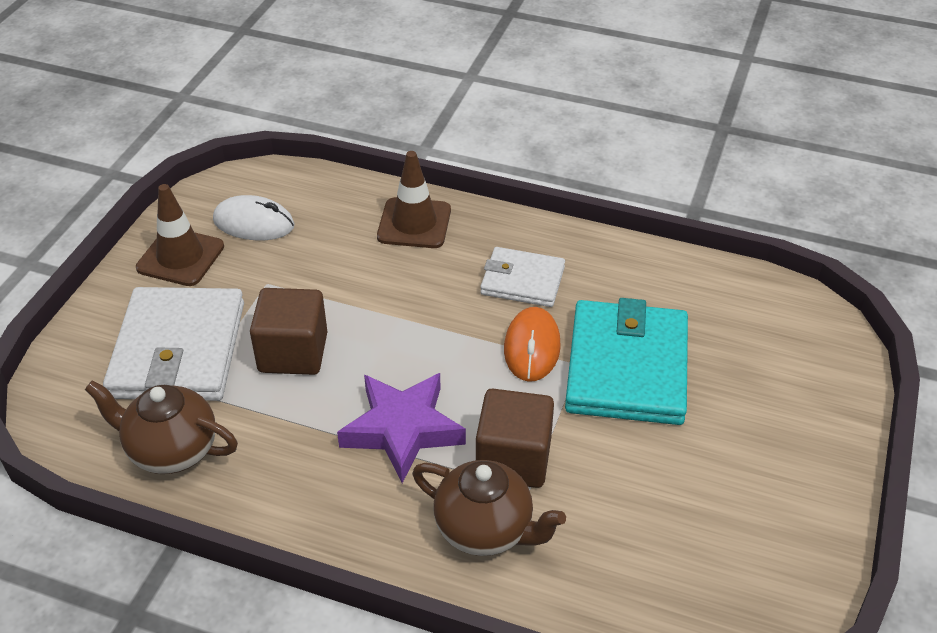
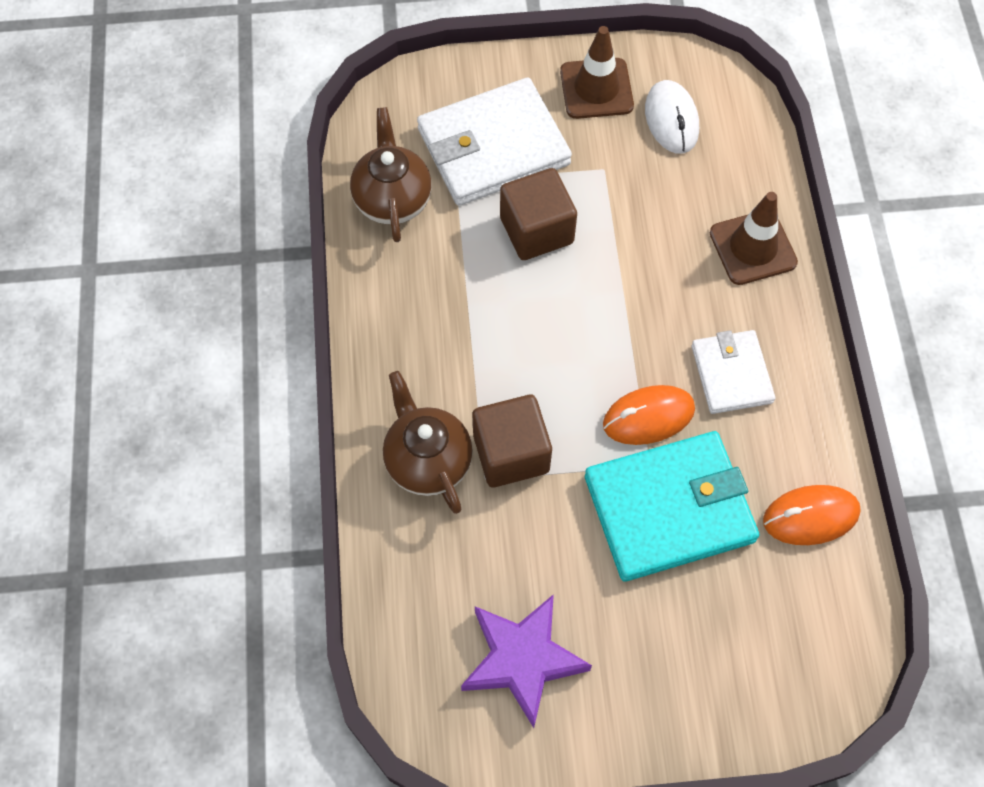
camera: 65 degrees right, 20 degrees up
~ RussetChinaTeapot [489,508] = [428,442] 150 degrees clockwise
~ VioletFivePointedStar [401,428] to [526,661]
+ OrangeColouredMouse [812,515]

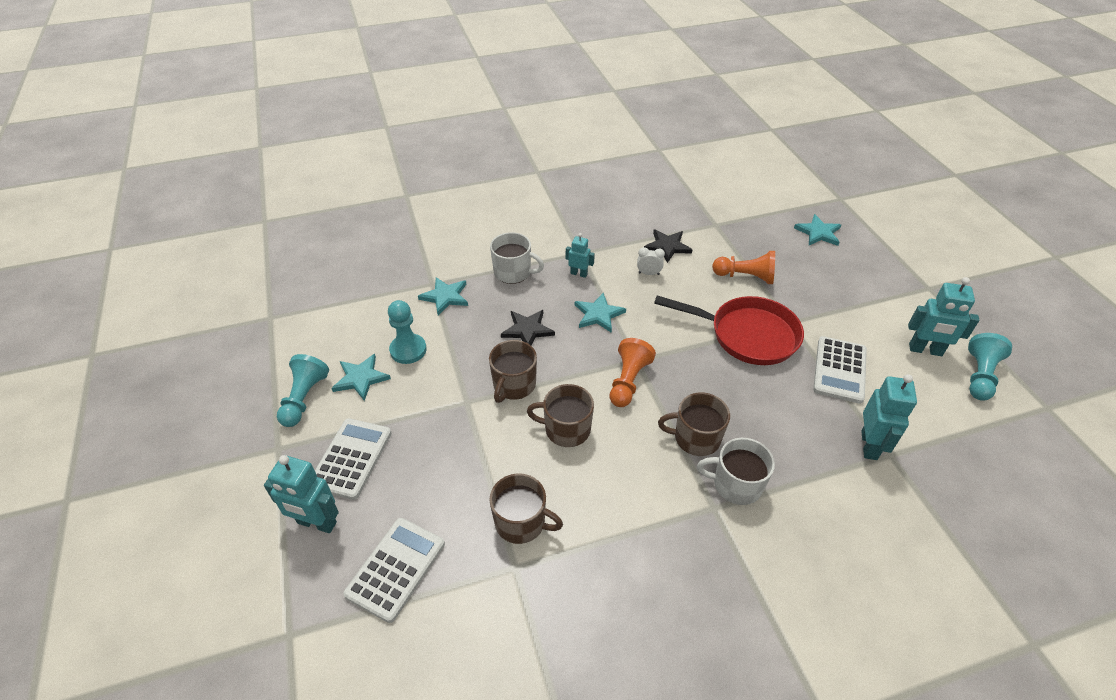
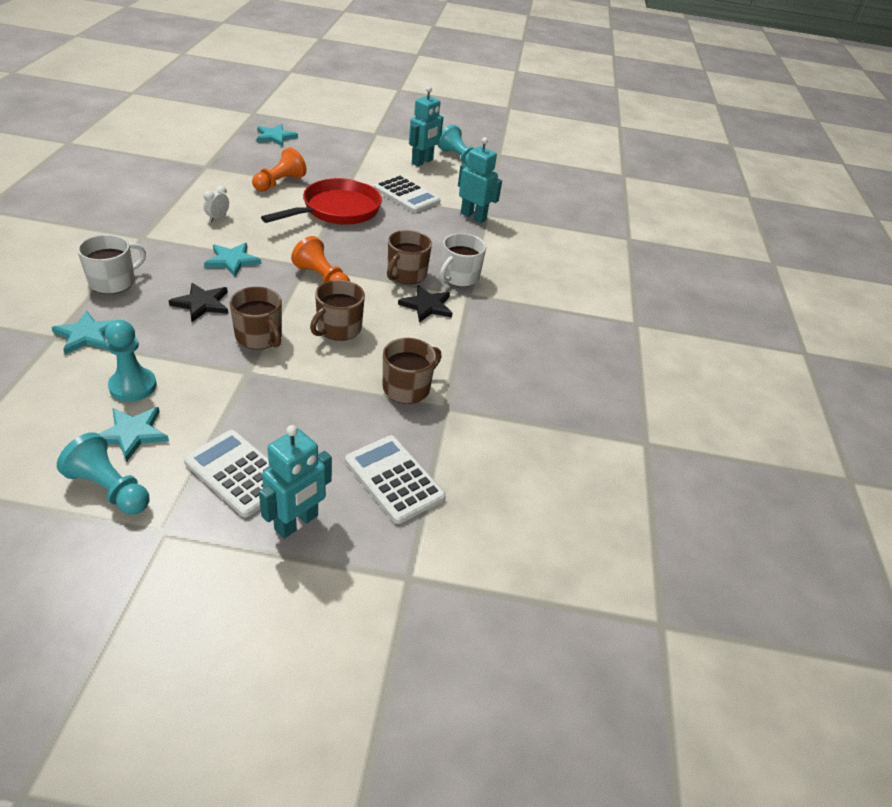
camera: 70 degrees left, 5 degrees down
~ BlackFivePointedStar [668,246] to [425,304]
- TealRobotFigure [580,255]

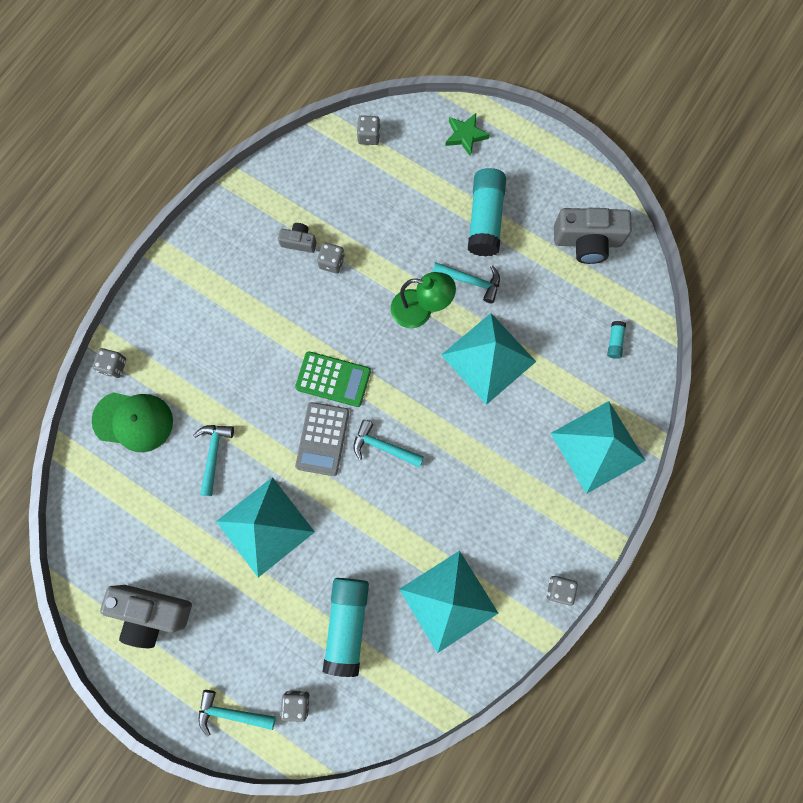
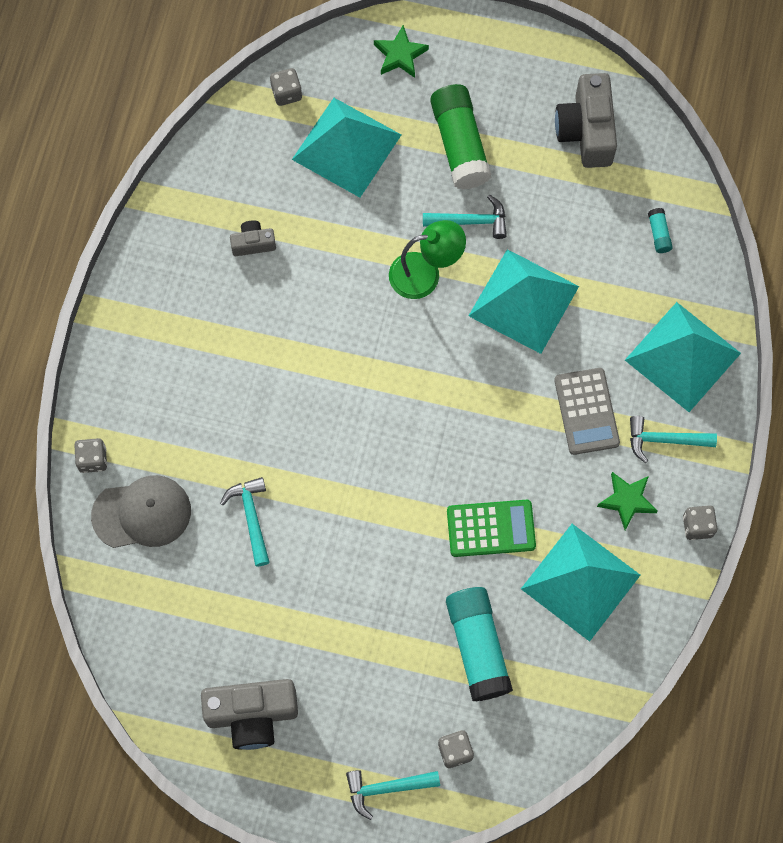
camera: 20 degrees left, 5 degrees down
~ GreenBaseballCap [132,422] to GrayBaseballCap [141,511]
~ TealPyramid [265,527] to [346,147]
~ TealGlue [487,212] to GreenGlue [460,136]
~ GreenAddingMachine [333,379] to [491,528]
~ GrayAddingMachine [322,439] to [587,411]
~ GrayCompactCamera [593,236] = [586,120] 105 degrees clockwise
+ GreenFivePointedStar [627,501]
~ TealHammer [389,444] to [673,439]
- GrayDice [331,258]

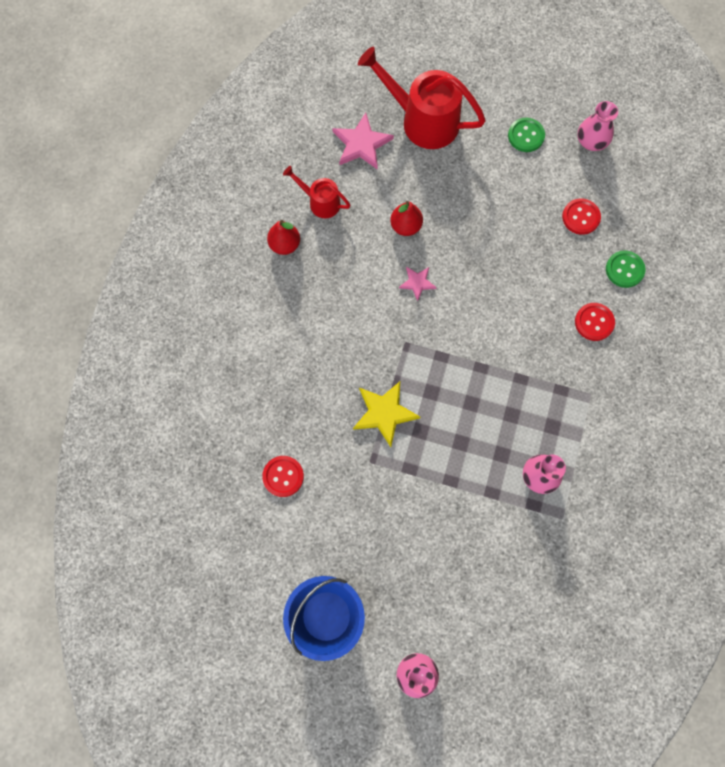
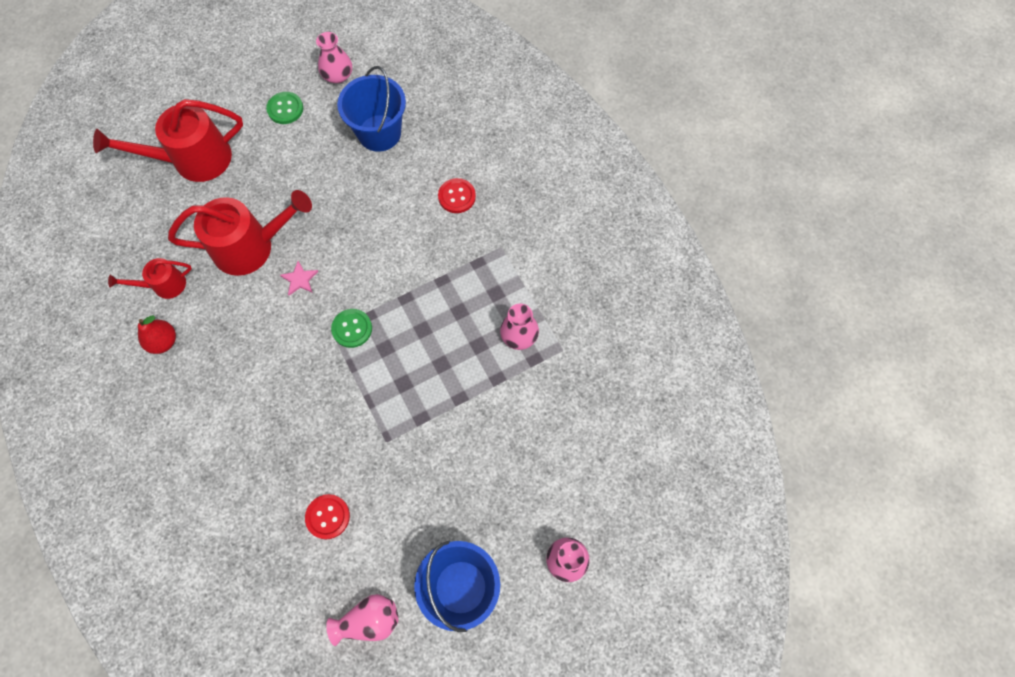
camera: 45 degrees left, 5 degrees down
~ RedPear [406,218] to RedWateringCan [240,233]
+ RosyFlowerVase [362,620]
~ GreenShirtButton [625,269] to [351,328]
~ RedShirtButton [581,217] to CobaltPail [371,109]
- RosyFivePointedStar [363,141]
- BrightYellowFivePointedStar [386,414]

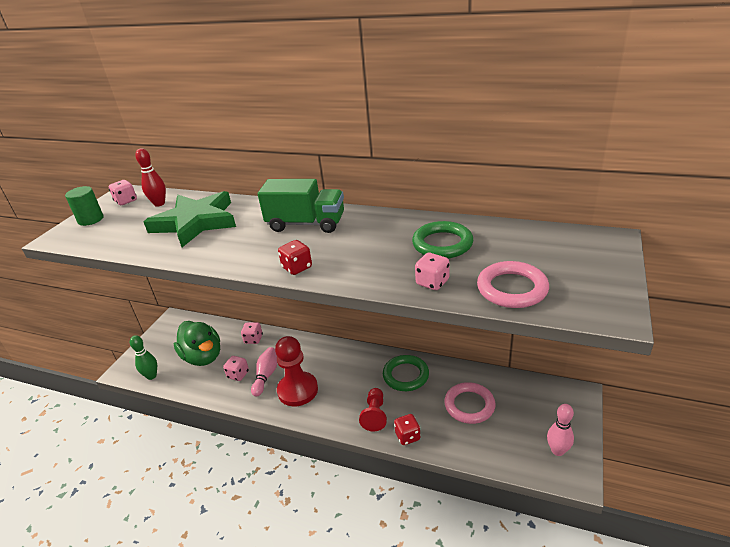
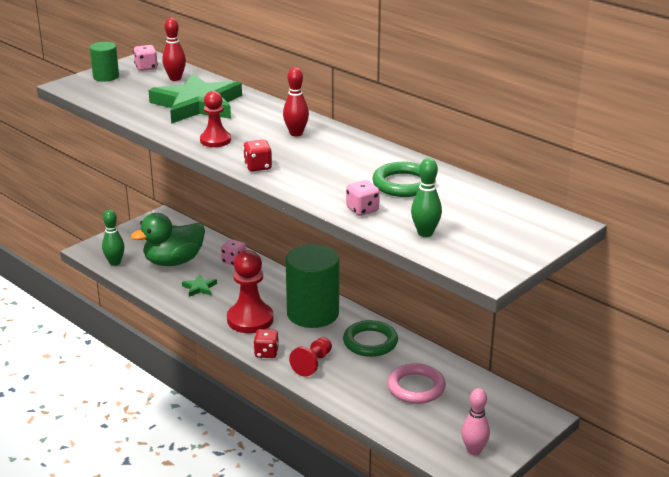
camera: 20 degrees right, 5 degrees down
~ GreenRubberDuck [197,343] = [168,239] 75 degrees clockwise
~ RosyDice [236,368] to GreenFivePointedStar [199,286]
+ RedPawn [215,119]
~ RedDice [407,429] to [266,343]
~ GreenToyTruck [301,206] to RedSkittle [296,102]
+ GreenCylinderShape [312,286]
~ RosyTorus [513,284] to GreenSkittle [426,197]
- RosySkittle [264,372]

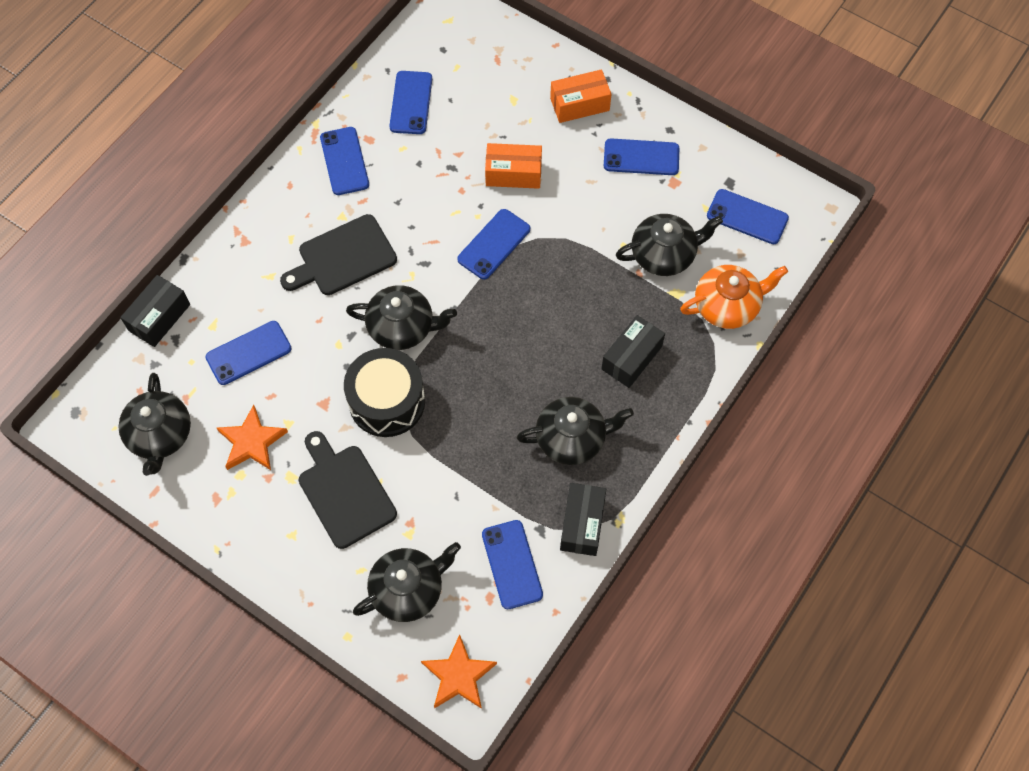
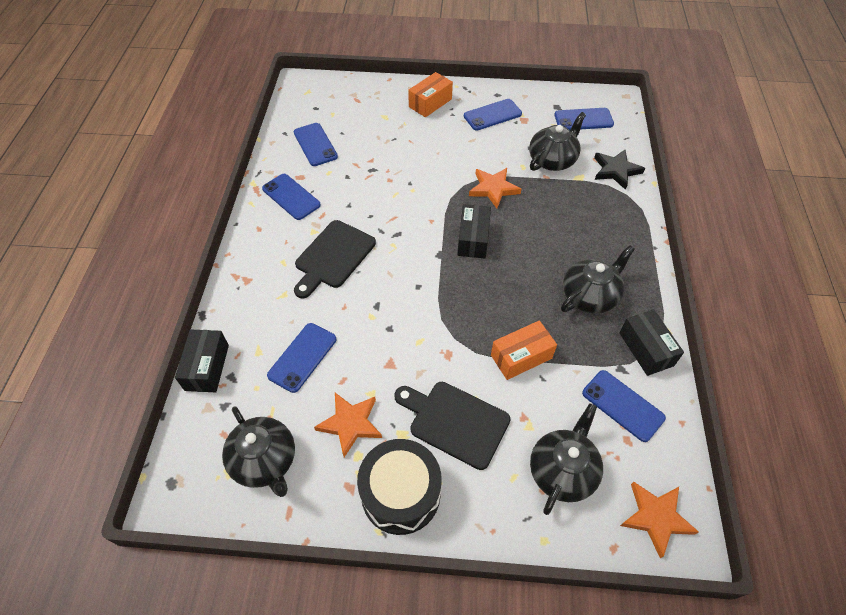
camera: 30 degrees left, 10 degrees down
~ BlackSnareDrum [384,392] to [399,487]
~ BlackBox [633,351] to [474,231]
+ OrangeColouredFivePointedStar [495,188]
~ OrangeColouredBox [513,166] to [524,350]
~ OrangeColouredChinaTeapot [734,297] to BlackFivePointedStar [619,170]
- BlackChinaTeapot [401,317]
- CobaltPhone [493,244]

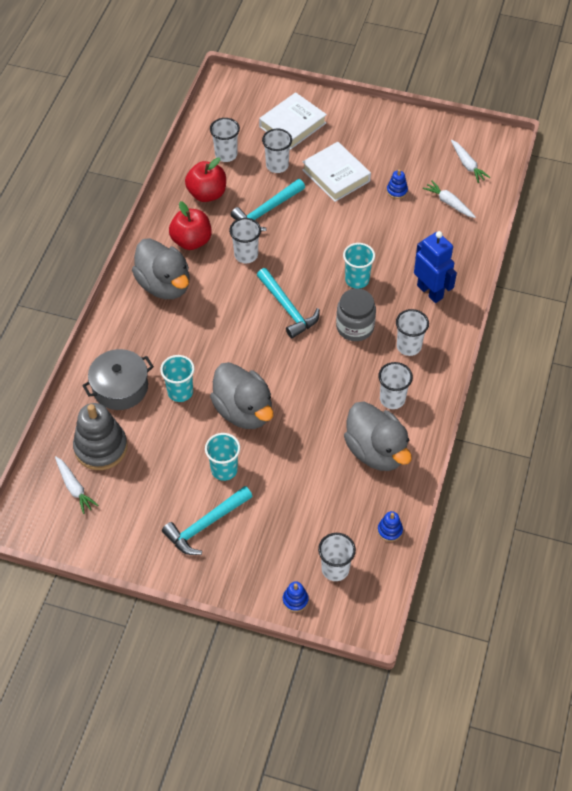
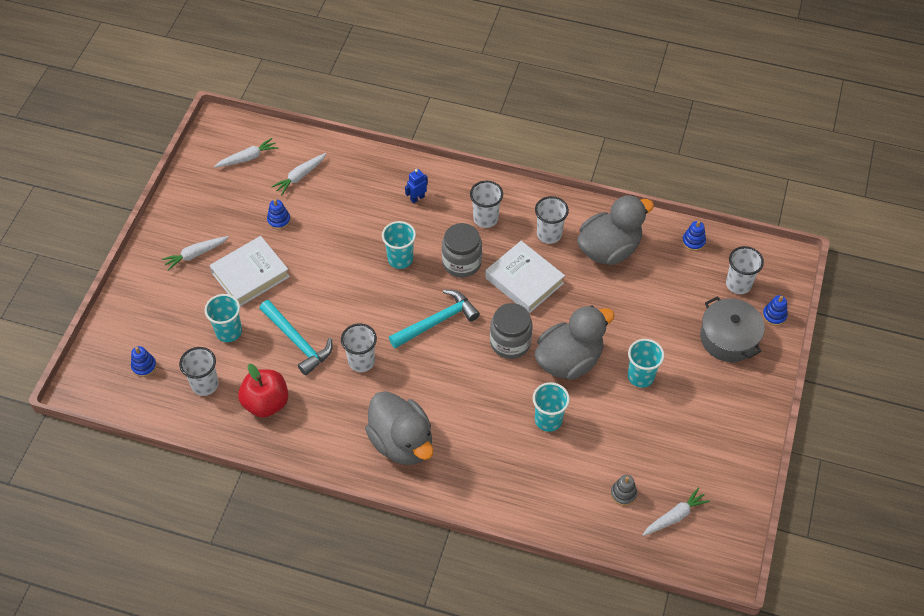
camera: 90 degrees left, 0 degrees up
+ CobaltStackingToy [144,361]
+ PureWhiteCarrot [195,253]
~ PureWhiteBeaker [277,151] to TealBeaker [223,318]
~ GrayRubberDuck [161,268] = [399,428] 90 degrees clockwise
~ CobaltRobotFigure [435,267] = [416,186] x0.49
~ PureWhiteHardback [293,121] to [525,277]
+ GrayJamJar [511,331]
~ GrayStackingToy [100,436] = [624,490] x0.45
~ GrayCookingPot [118,379] to [732,329]
- TealHammer [207,520]
- RedApple [190,225]

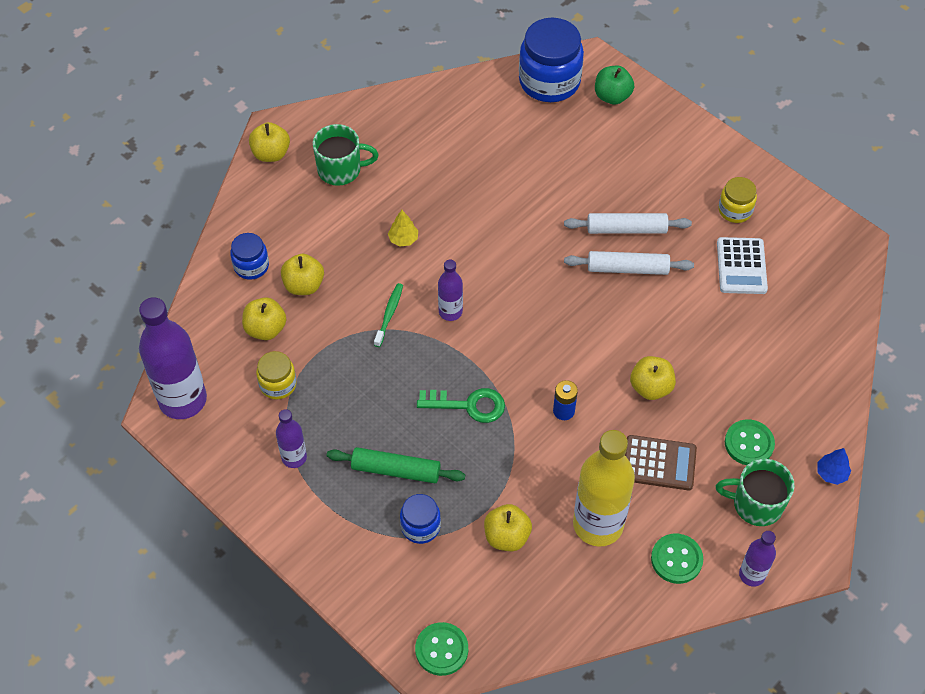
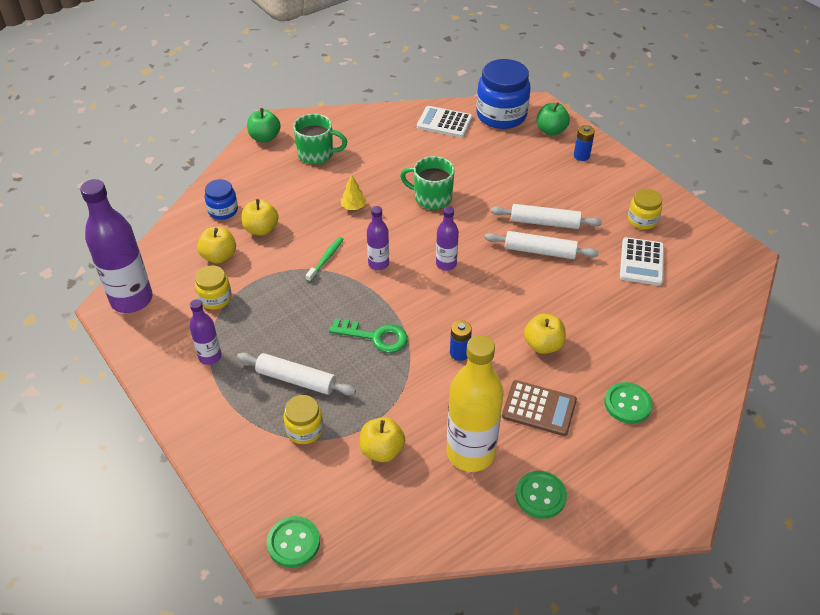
camera: 10 degrees right, 10 degrees down
~ GreenPastryRoller [395,465] to PureWhitePastryRoller [296,374]
~ BrightYellowApple [269,142] to GreenApple [264,125]
~ CobaltJamJar [420,519] to BrightYellowJamJar [303,419]
~ GreenCoffeeMug [755,492] to [427,182]
+ PureWhiteAddingMachine [445,122]
~ VioletBottle [757,559] to [447,238]
+ CobaltBattery [584,143]
- CobaltFirTree [834,466]

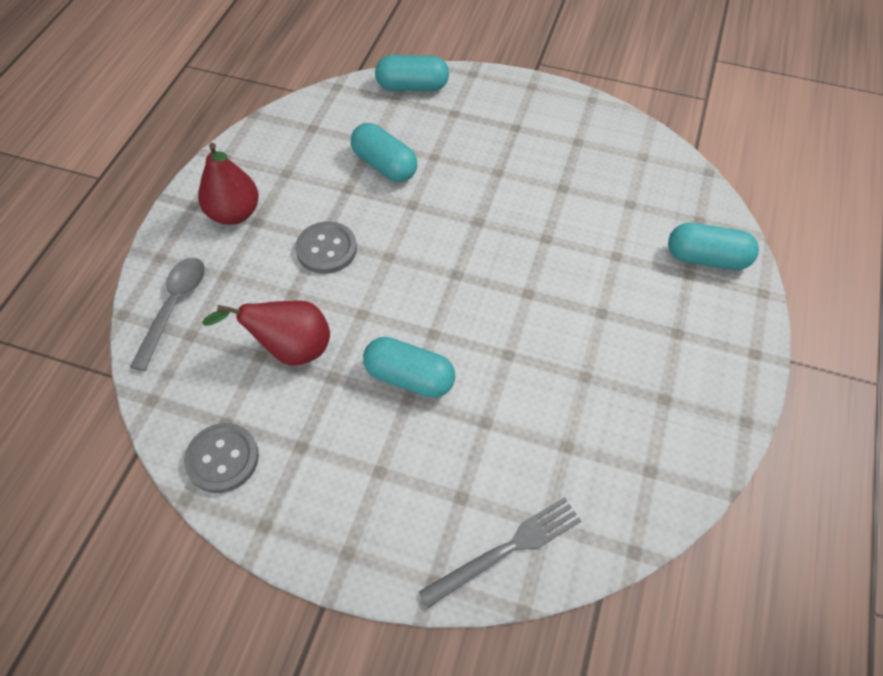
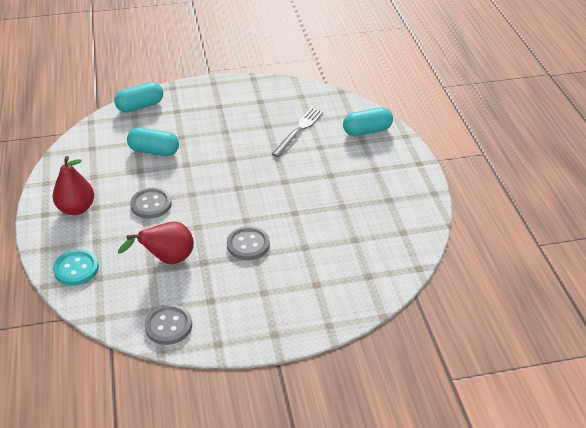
camera: 30 degrees left, 15 degrees down
~ GraySpoon [167,314] to TealShirtButton [76,268]
~ TealPillShape [409,367] to GrayShirtButton [248,243]
~ GrayFork [500,552] to [297,132]

